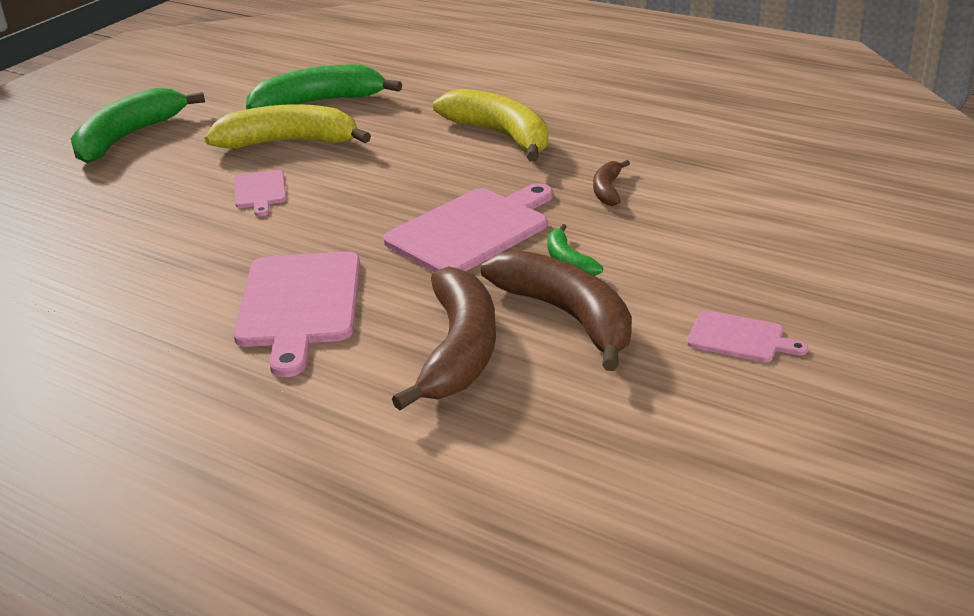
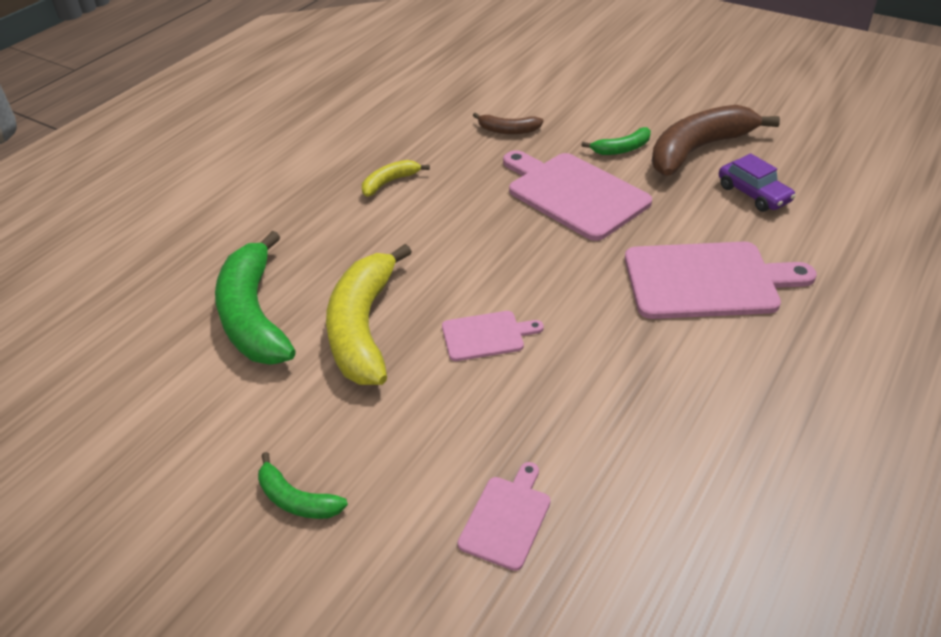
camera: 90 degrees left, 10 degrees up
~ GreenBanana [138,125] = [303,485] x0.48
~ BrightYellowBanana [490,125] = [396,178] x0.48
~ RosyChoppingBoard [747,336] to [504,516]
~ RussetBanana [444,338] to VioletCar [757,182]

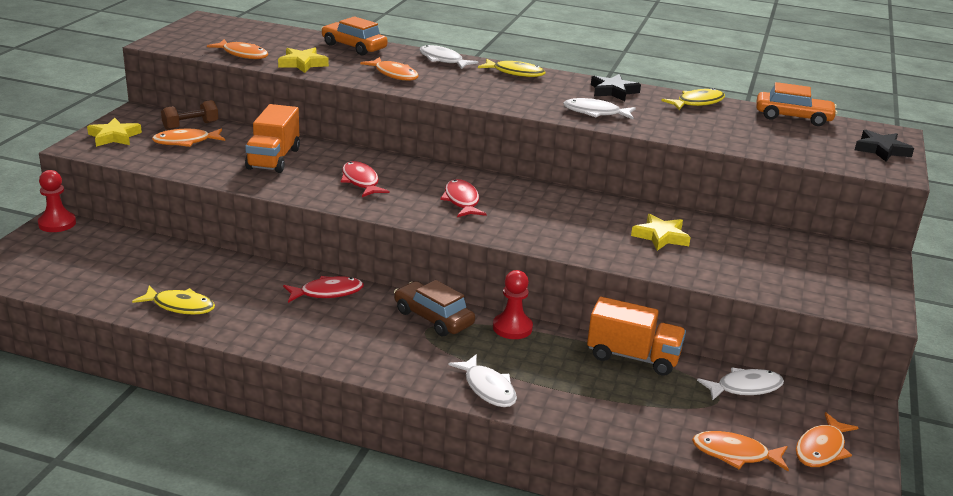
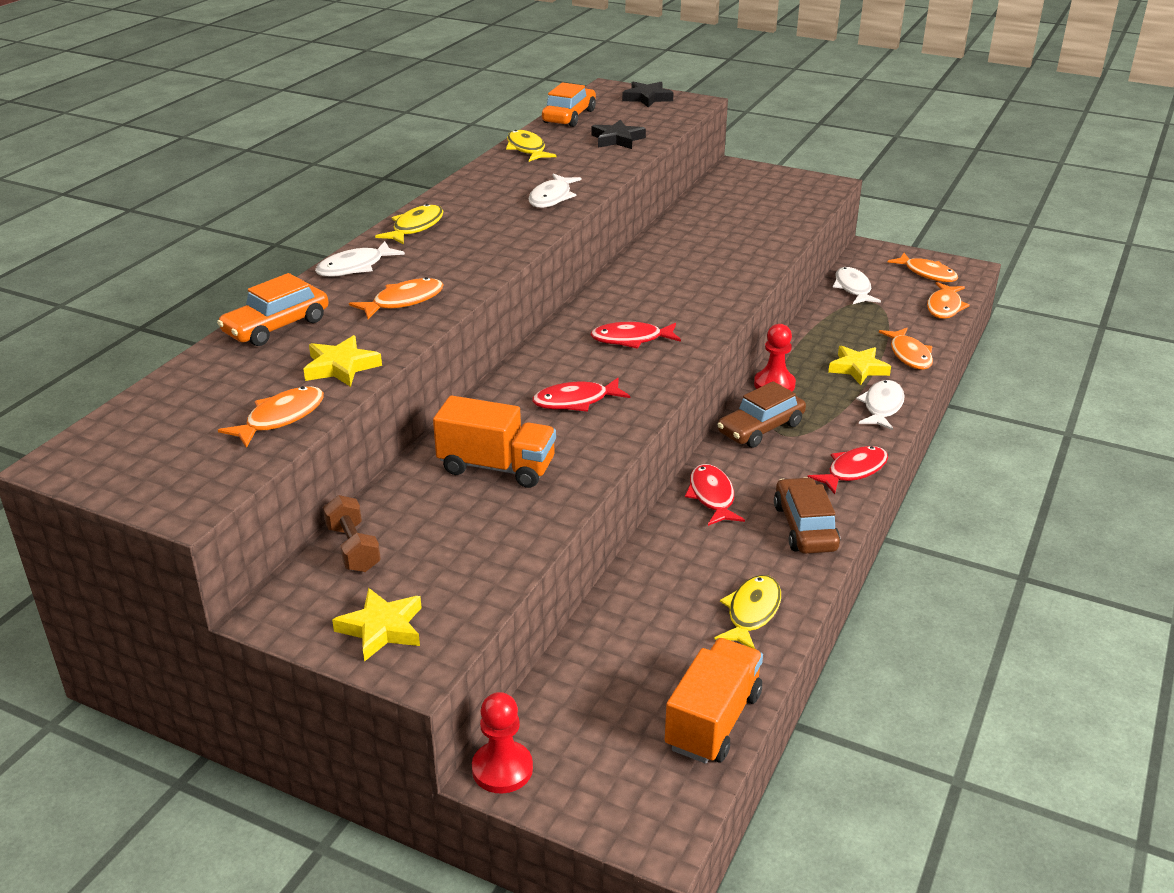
camera: 80 degrees left, 5 degrees up
~ BlackFivePointedStar [616,87] to [619,134]
~ OrangeColouredToyTruck [636,336] to [714,701]
+ RussetCar [807,515]
+ RedToyFish [848,470]
~ BrightYellowFivePointedStar [661,232] to [859,365]
~ PureWhiteToyFish [483,380] = [880,405] 45 degrees counterclockwise
~ OrangeColouredToyFish [188,137] to [906,349]

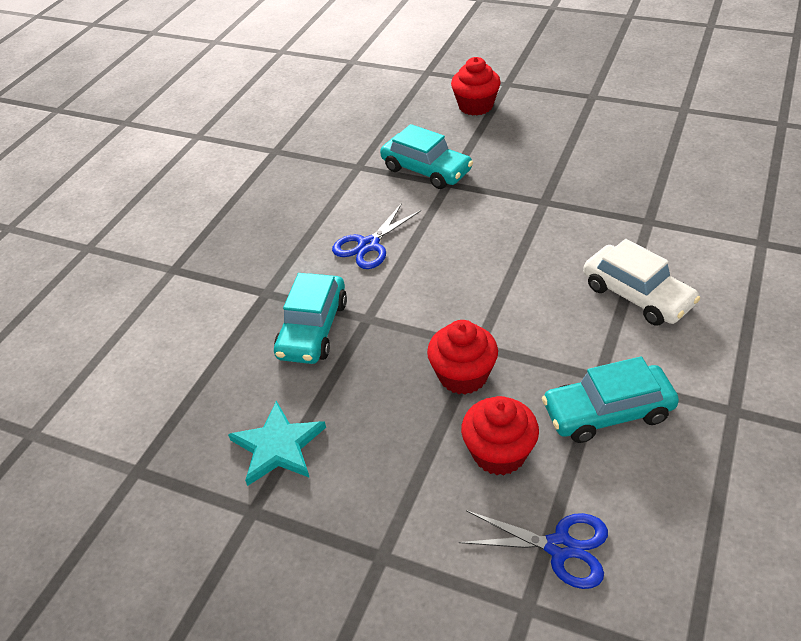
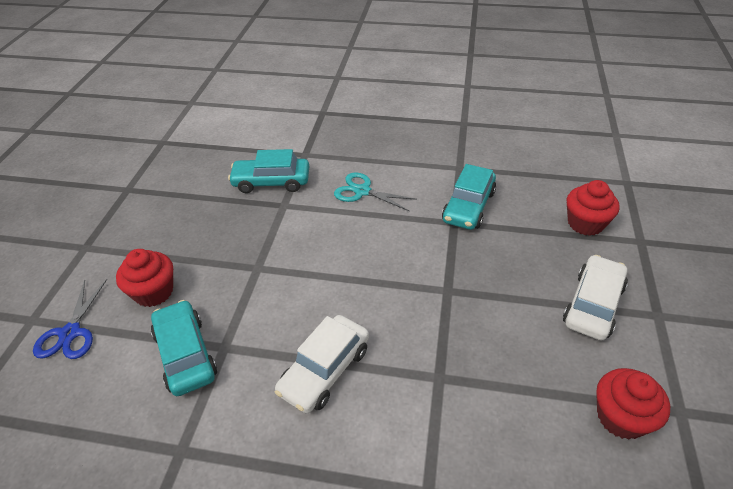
camera: 75 degrees right, 0 degrees up
~ CobaltPairOfScissors [376,236] to TealPairOfScissors [375,191]
+ PureWhiteCar [595,297]
~ RedCupcake [462,357] to [633,404]
- TealFivePointedStar [277,443]

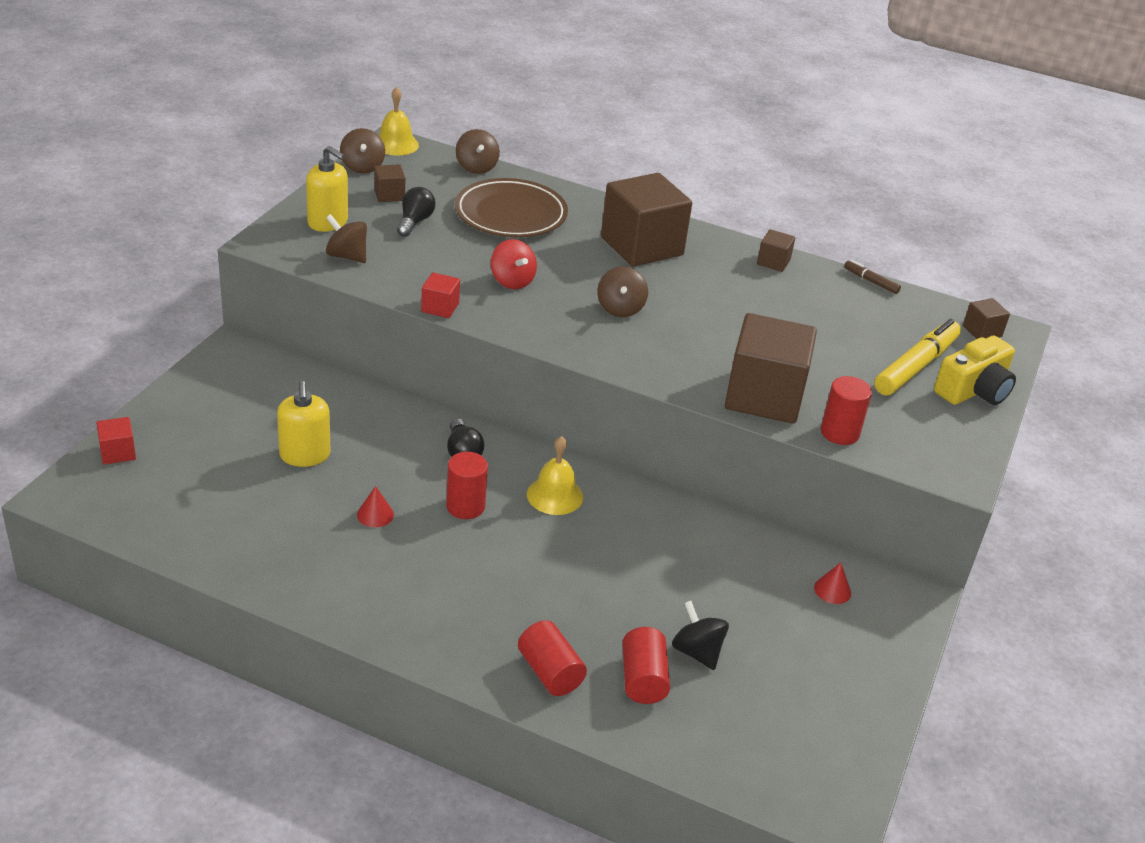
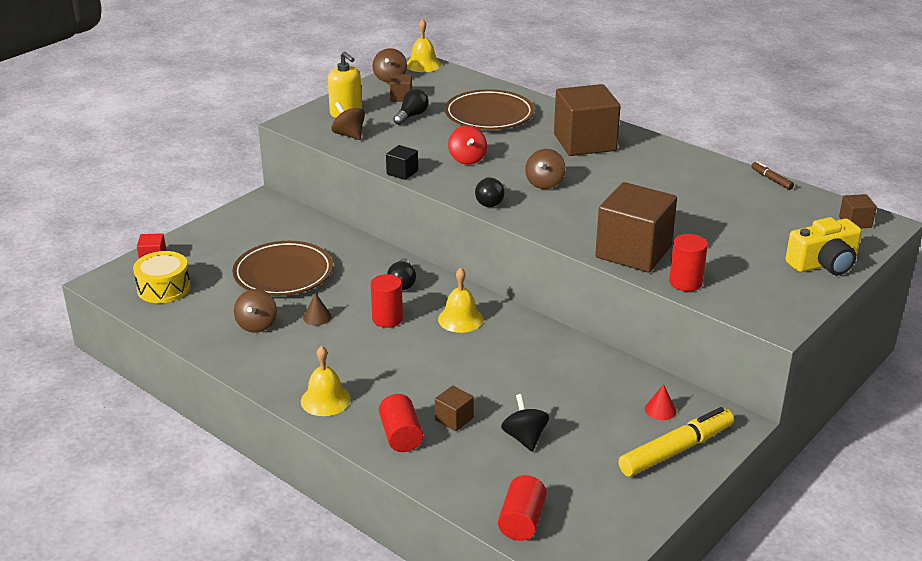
camera: 20 degrees right, 5 degrees down
+ BrightYellowSnareDrum [162,277]
~ BrightYellowSoapDispenser [303,424] to RussetPlate [282,268]
~ RussetSpinningTop [478,151] to [255,311]
+ BrightYellowSchoolBell [326,381]
~ RedCone [375,506] to RussetCone [317,309]
~ RedSolidCube [440,295] to BlackSolidCube [402,162]
~ RussetSolidCube [776,250] to [454,408]
+ BlackLightbulb [490,192]
~ RedCylinderShape [646,665] to [522,508]
~ BrightYellowMarker [917,357] to [676,442]

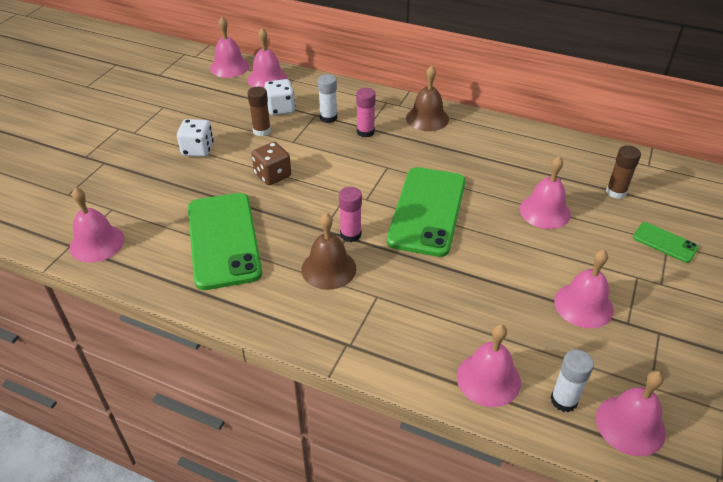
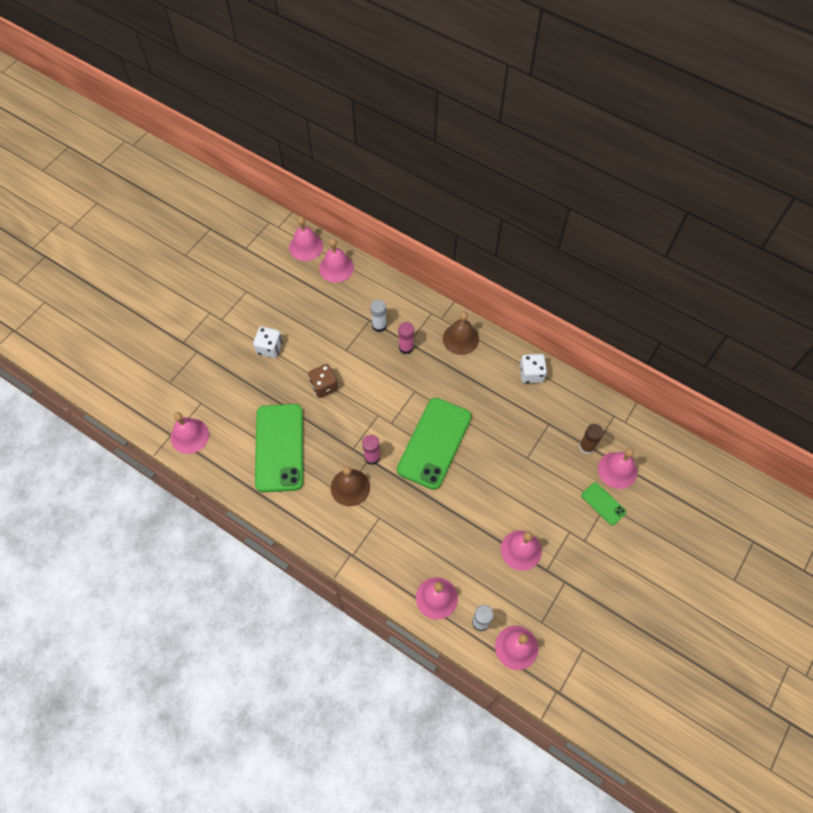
camera: 10 degrees right, 20 degrees up
~ PureWhiteDice [279,97] to [533,368]
~ RosySchoolBell [545,192] to [617,468]
- RussetGlue [259,111]

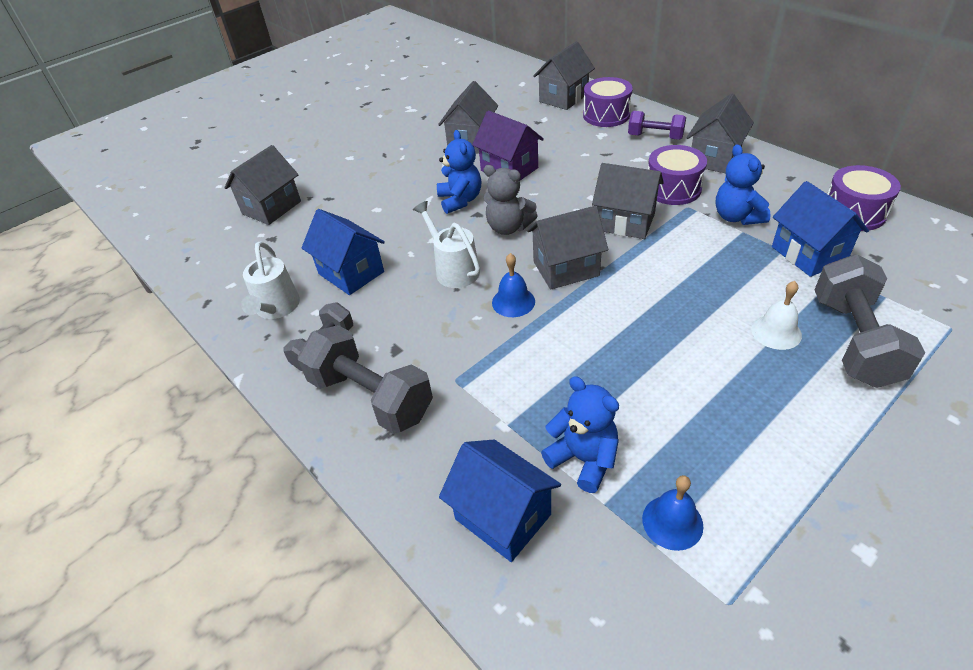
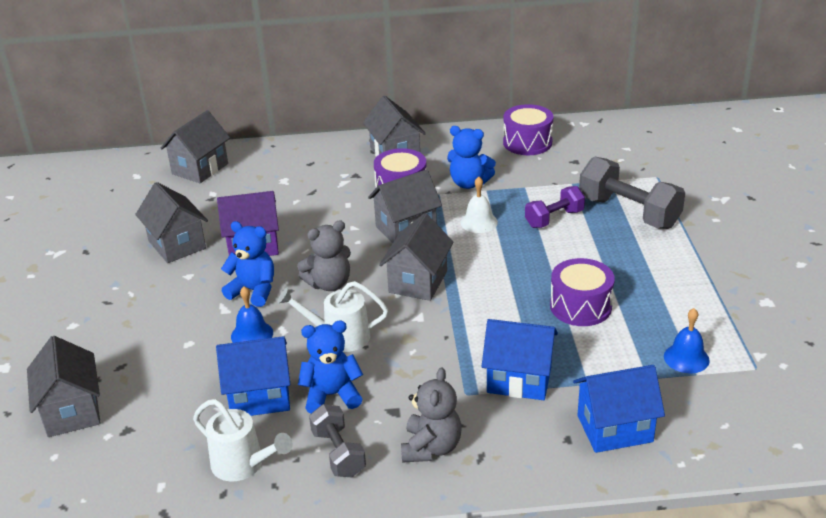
camera: 55 degrees left, 10 degrees down
~ GrayToyHouse [564,75] = [195,146] 45 degrees clockwise
~ CobaltSchoolBell [513,285] to [252,314]
~ CobaltTeddy [580,434] to [330,367]
~ GrayDumbbell [365,379] to GrayTeddy [431,415]
~ PureWhiteSchoolBell [776,315] to [479,205]
~ CobaltToyHouse [820,229] to [519,359]
~ VioletDumbbell [657,125] to [555,207]
~ VioletSnareDrum [608,102] to [582,292]

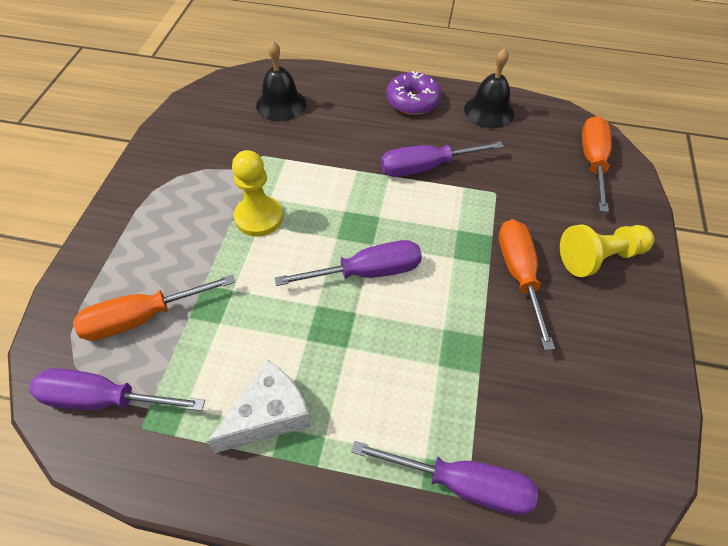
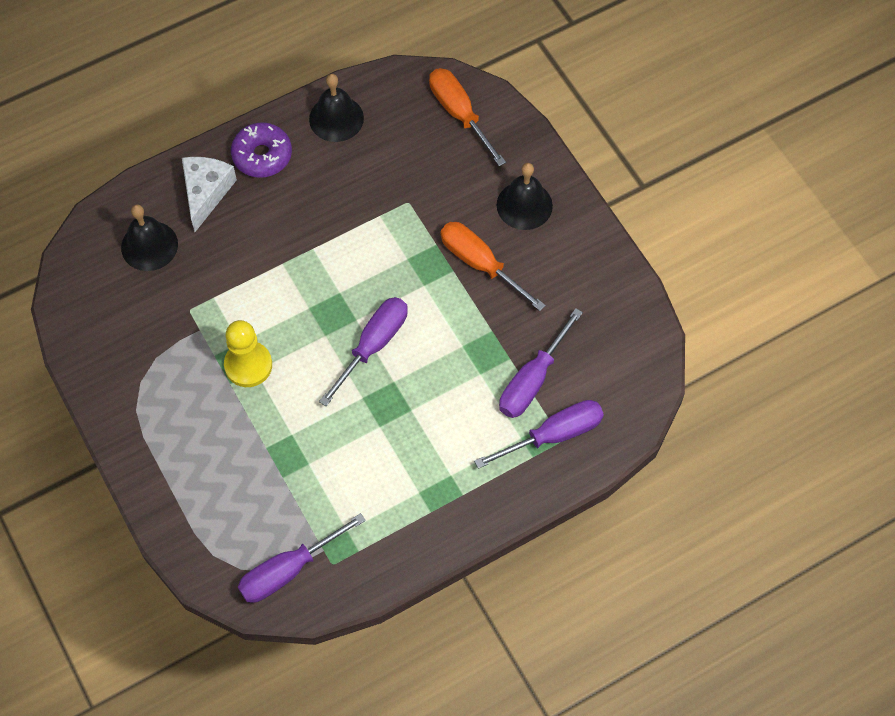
camera: 40 degrees left, 10 degrees up
~ PureWhiteCheeseWedge [259,406] to [209,194]
~ BrightYellowPawn [607,250] to BlackSchoolBell [525,196]
~ VioletFlatScrewdriver [442,159] to [541,363]
- OrangeColouredFlatScrewdriver [154,308]

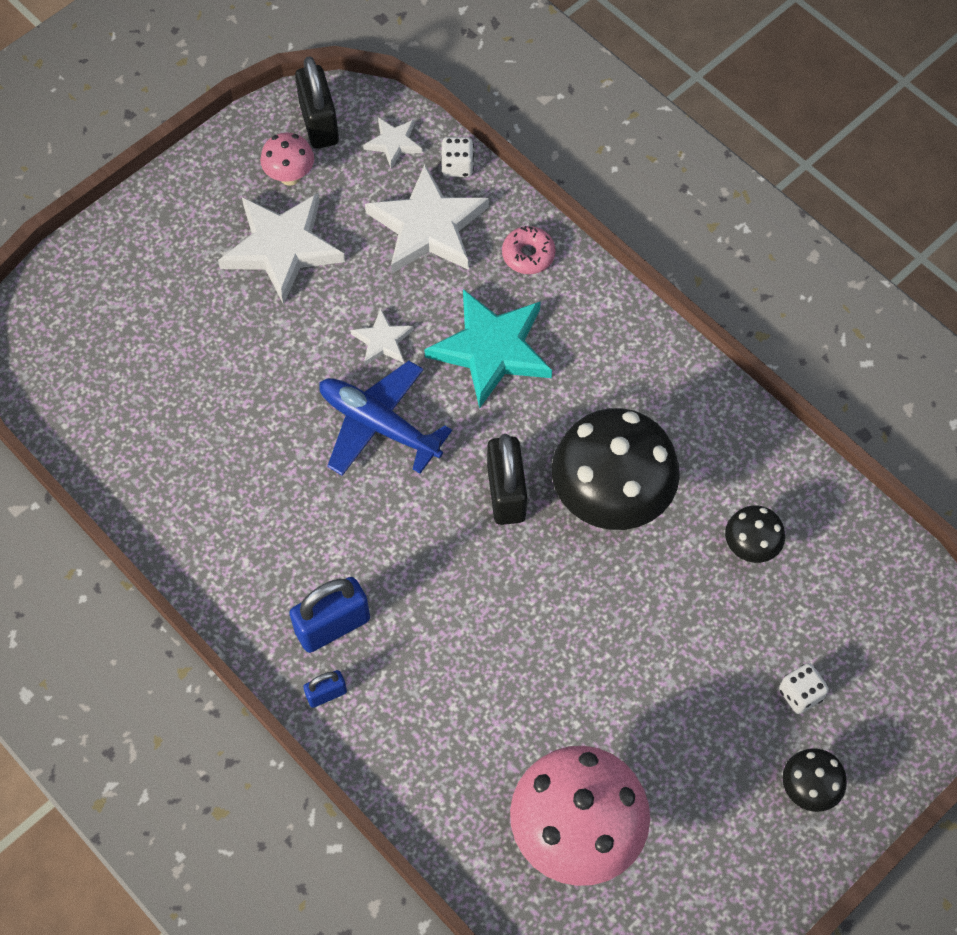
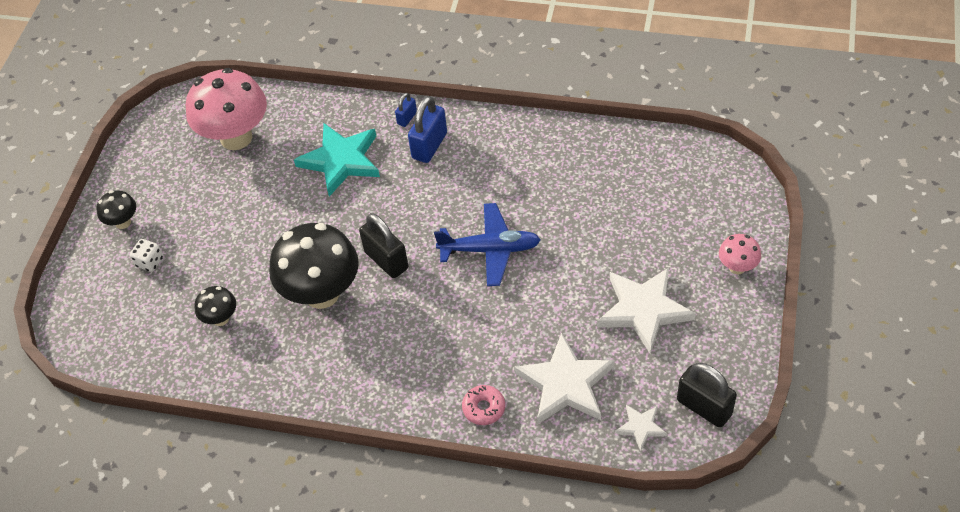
camera: 150 degrees right, 10 degrees down
~ TealFivePointedStar [488,349] to [337,160]
~ RosyFungus [287,159] to [740,254]
- PureWhiteFivePointedStar [382,337]
- PureWhiteDice [457,157]

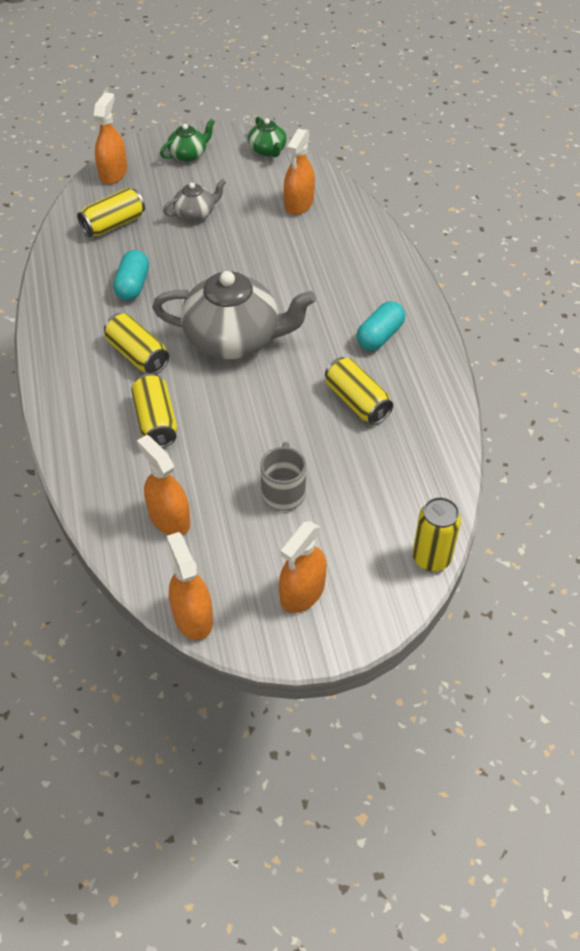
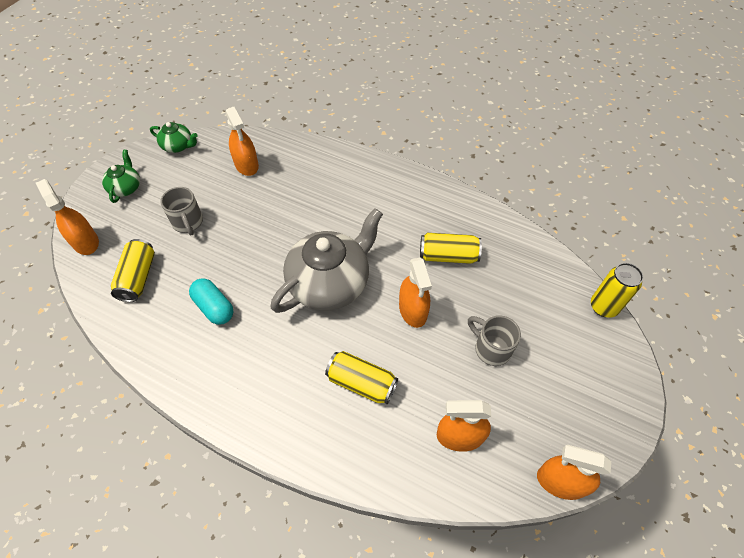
camera: 50 degrees left, 5 degrees up
~ GrayChinaTeapot [194,200] to GrayCoffeeMug [181,211]
~ OrangeColouredSprayBottle [303,567] to [415,293]
- BrightYellowCan [136,343]
- TealPillShape [380,326]

